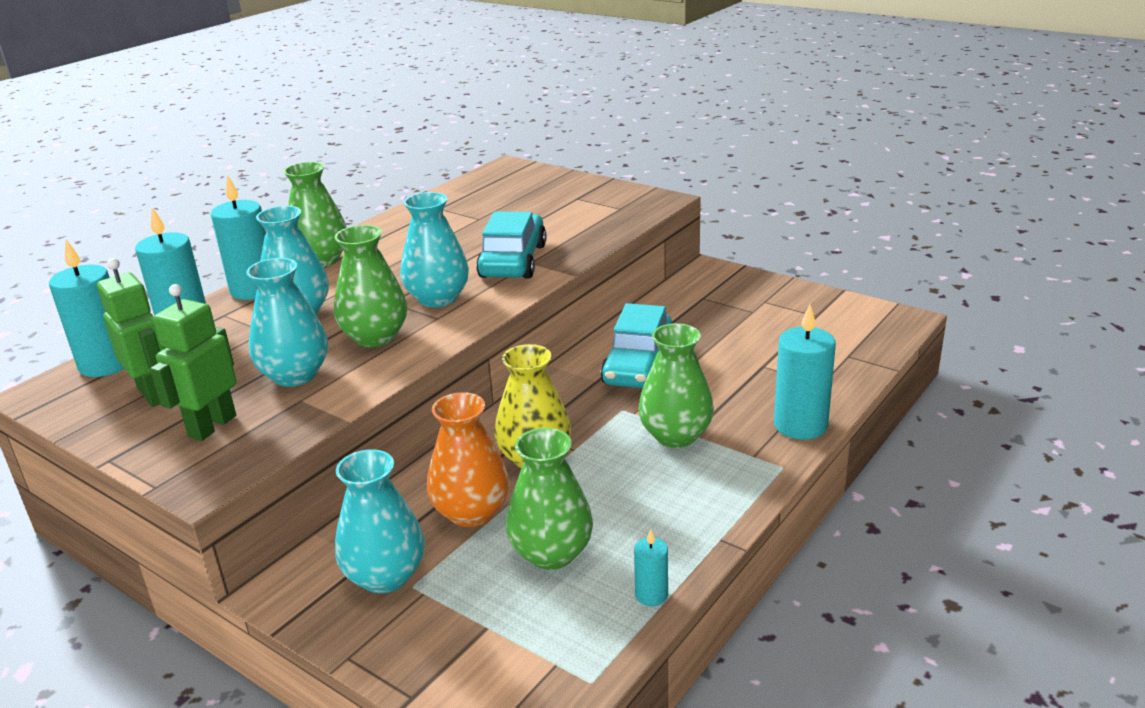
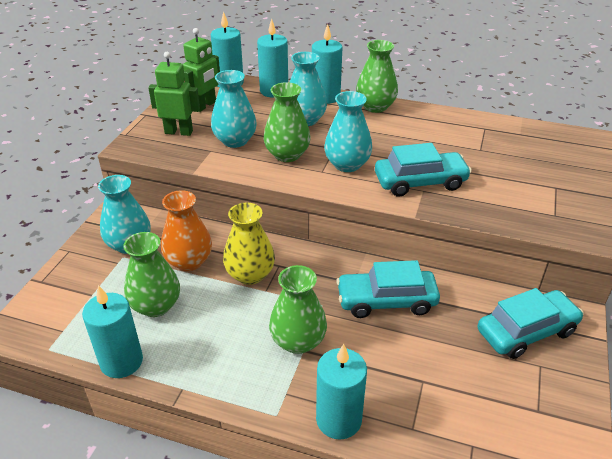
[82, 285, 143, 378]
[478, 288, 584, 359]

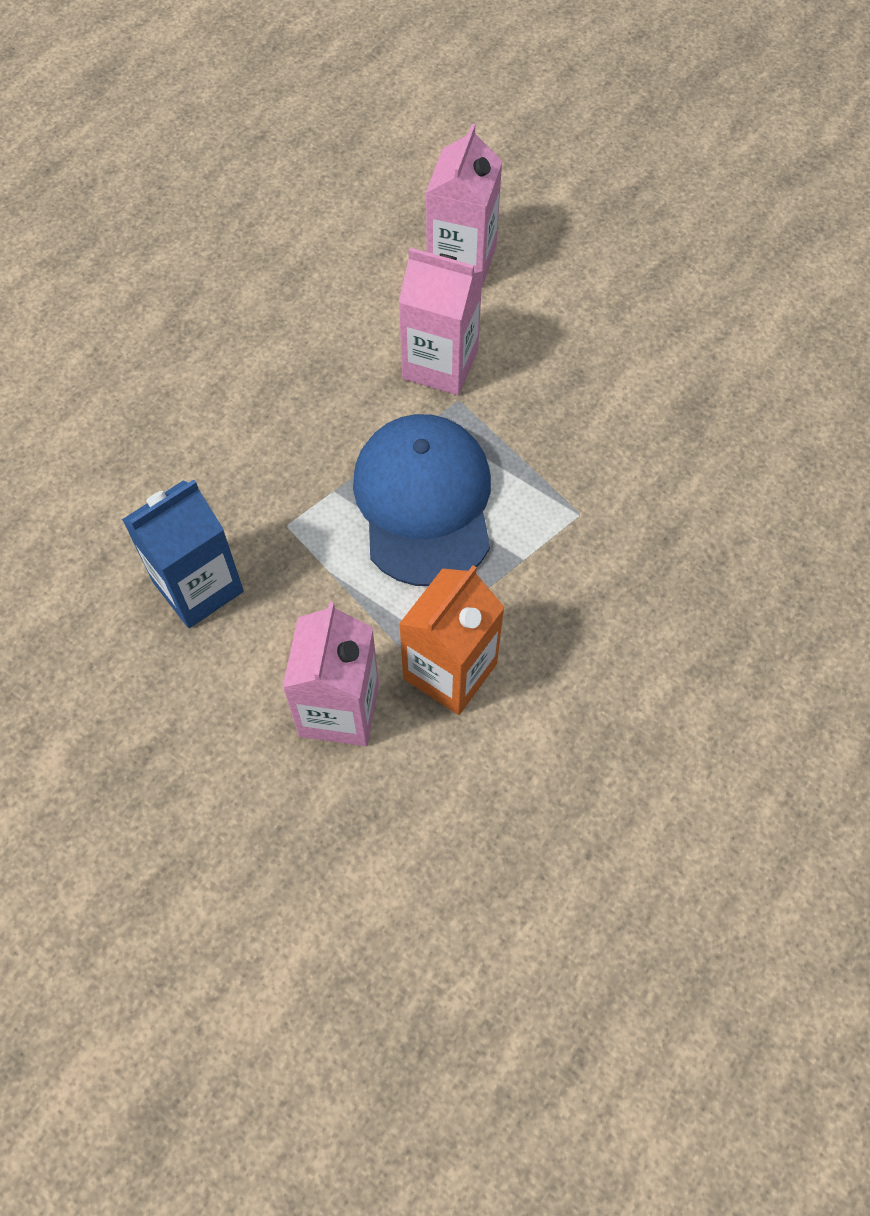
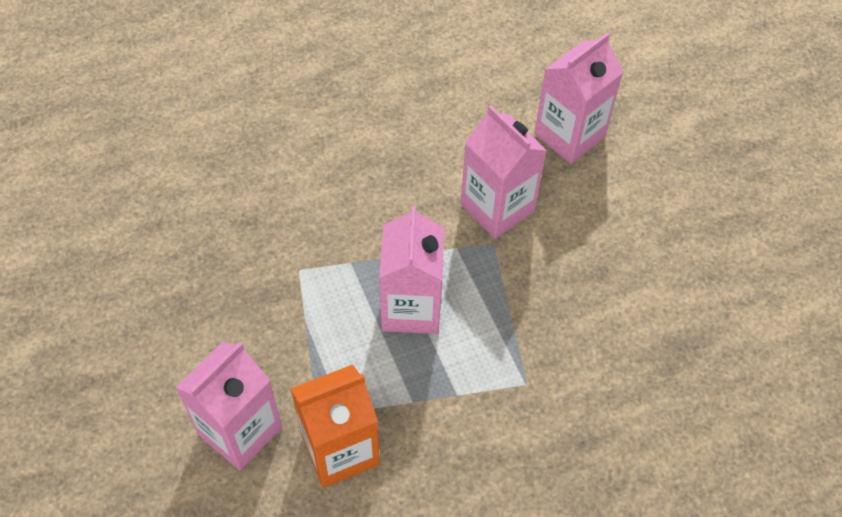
[122, 480, 244, 628] (first image)
[379, 205, 444, 334]

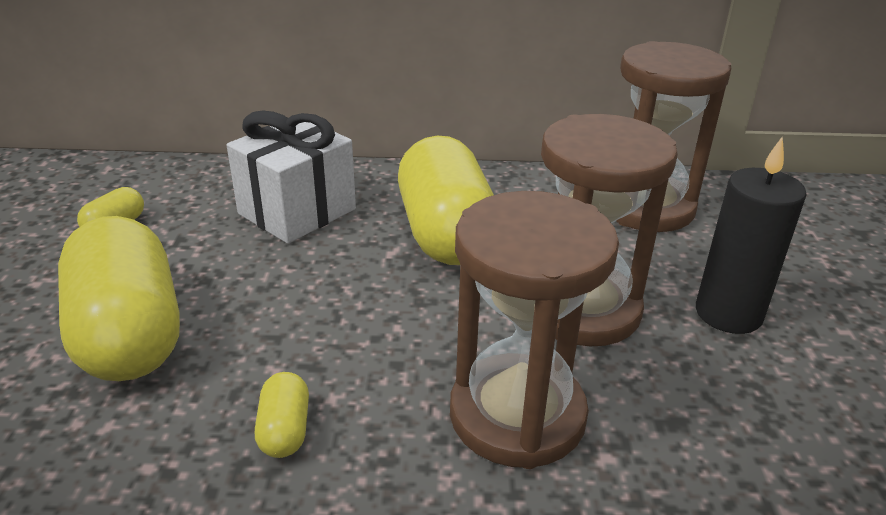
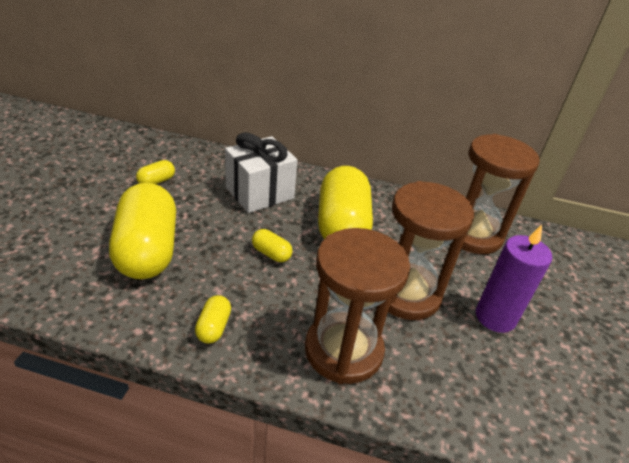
[476, 225, 552, 333]
[252, 229, 293, 262]

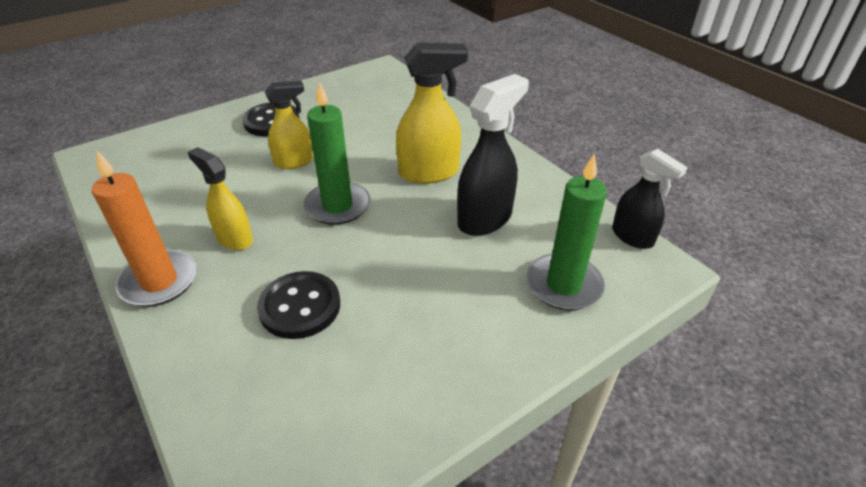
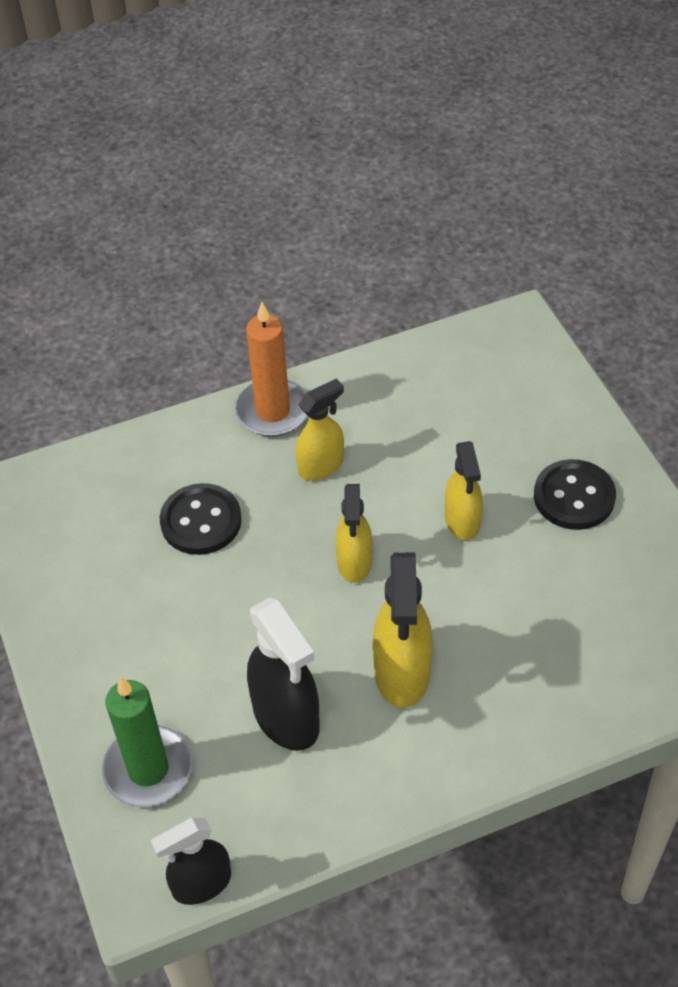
[335, 484, 373, 583]

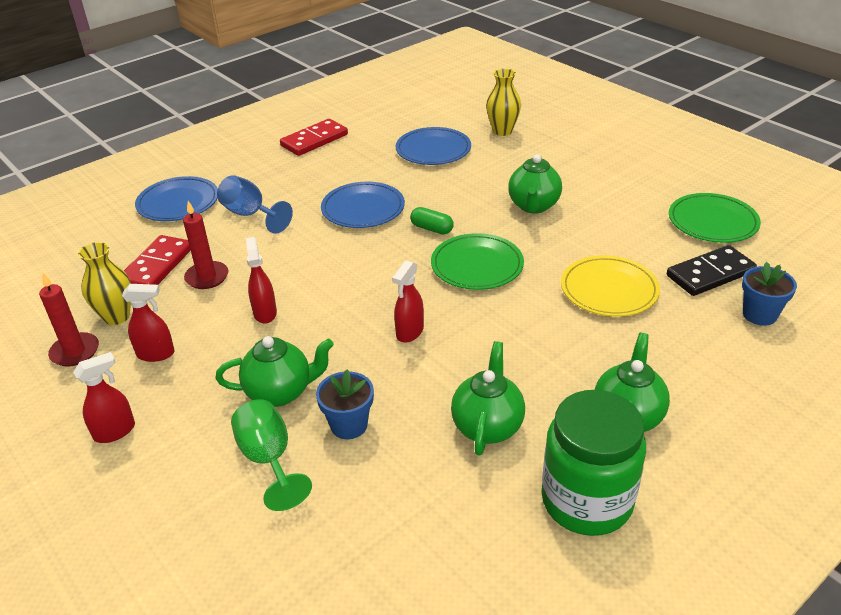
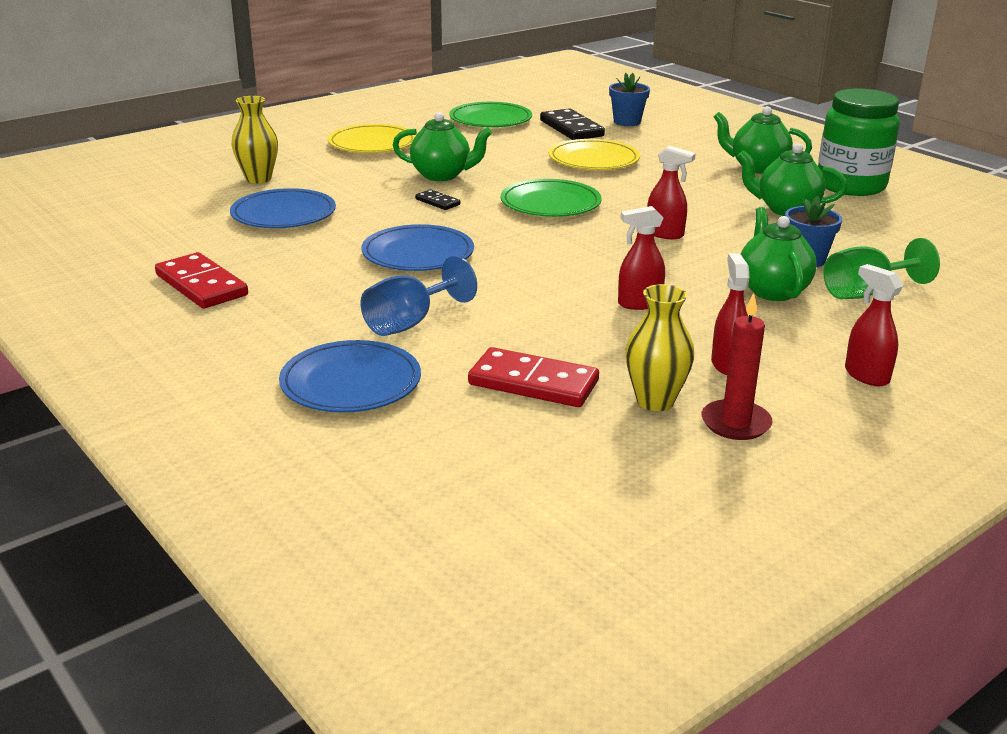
[183, 201, 228, 289] (first image)
[410, 207, 454, 234] (first image)
[328, 124, 416, 153]
[415, 189, 460, 210]

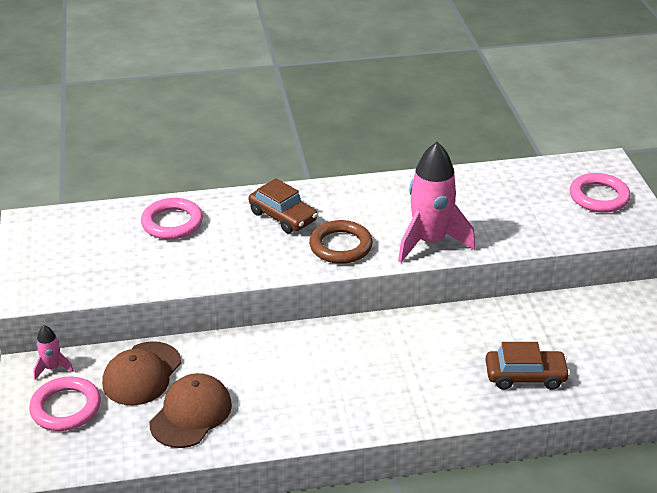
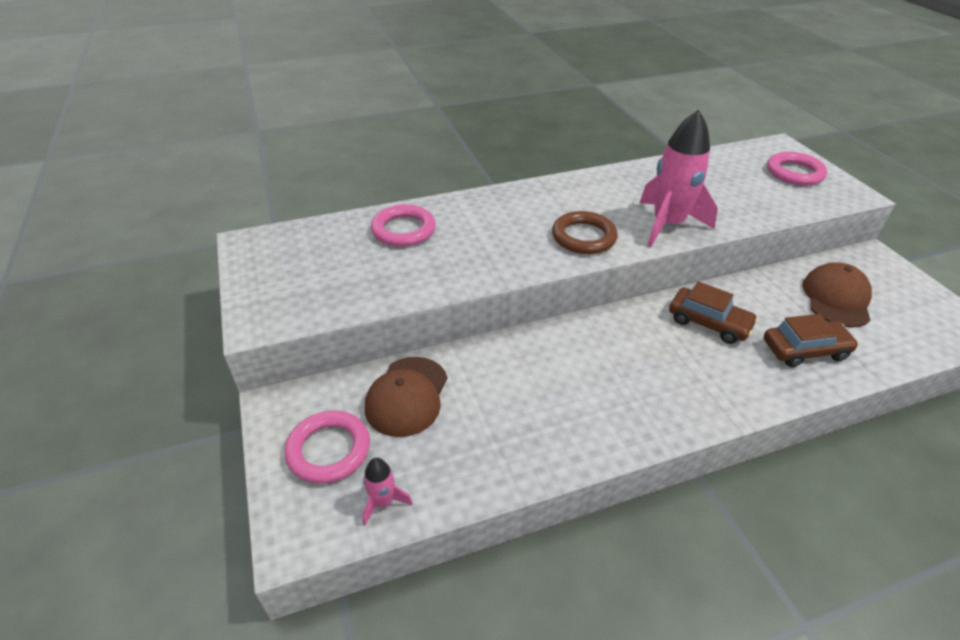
[363, 458, 413, 526]
[802, 262, 872, 328]
[669, 282, 758, 344]

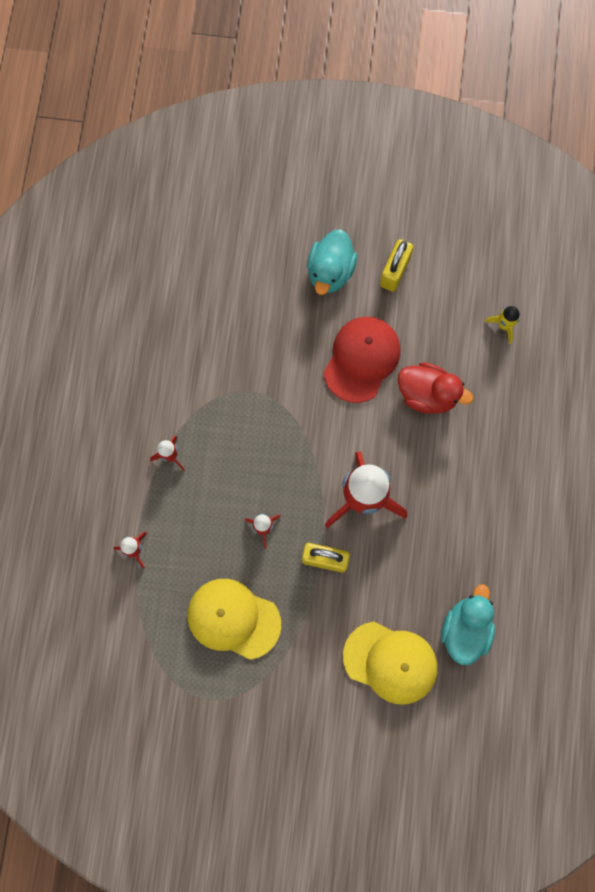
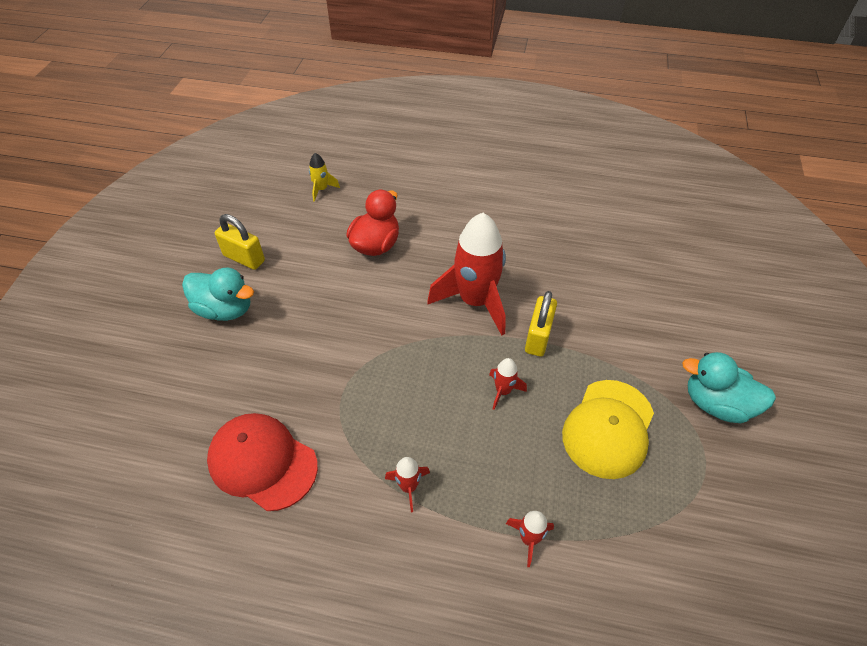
[207, 413, 318, 511]
[343, 622, 438, 705] (first image)
[682, 352, 776, 423]

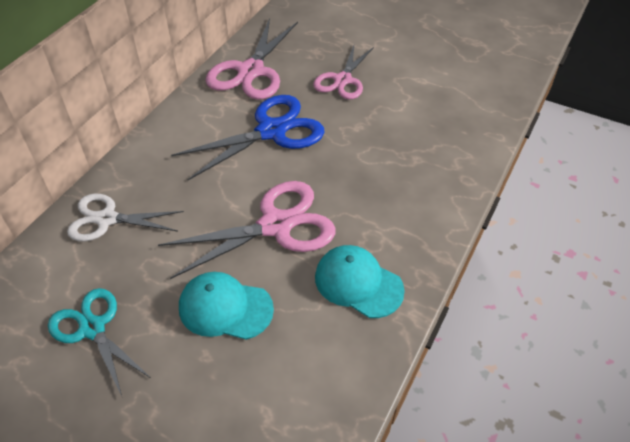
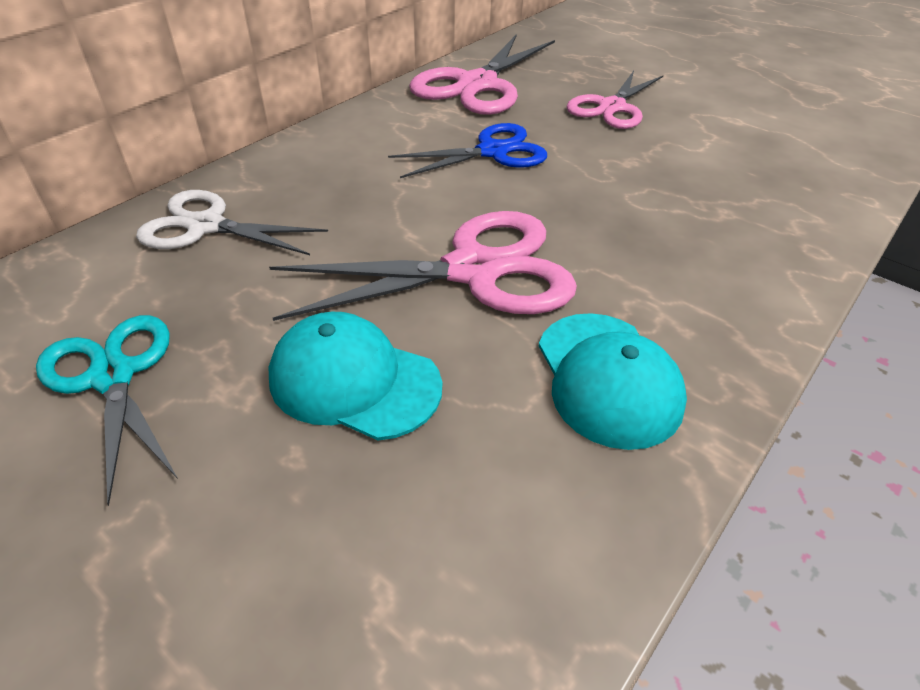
[388, 123, 547, 178]
[539, 313, 687, 450]

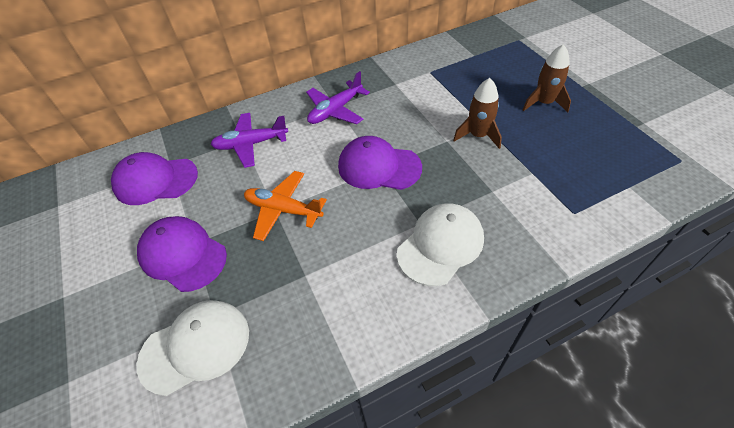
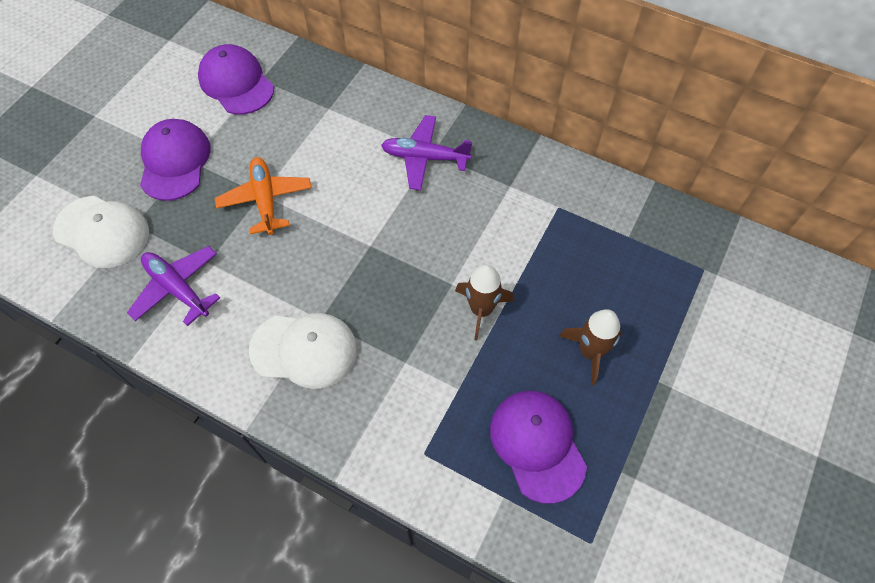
[127, 246, 220, 326]
[490, 391, 587, 504]

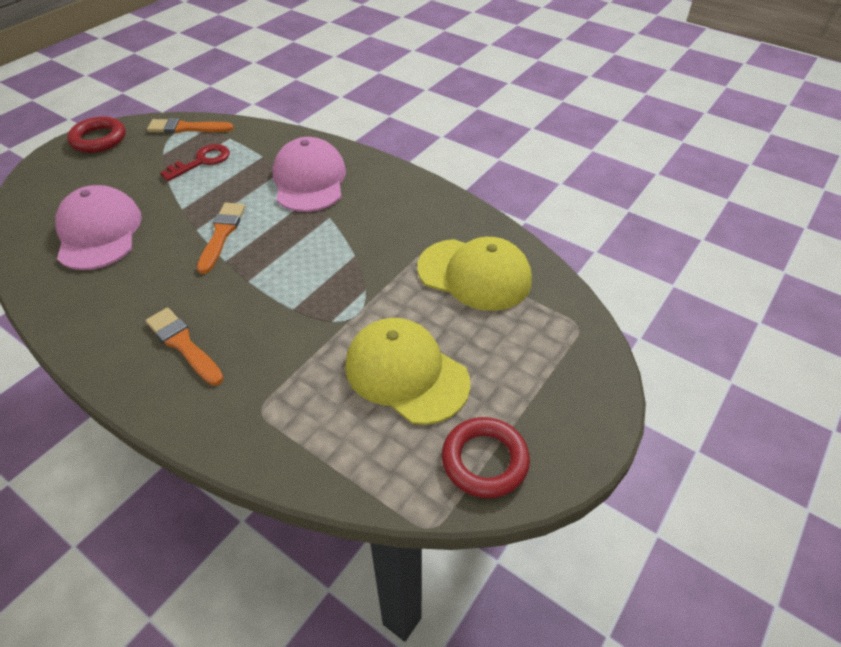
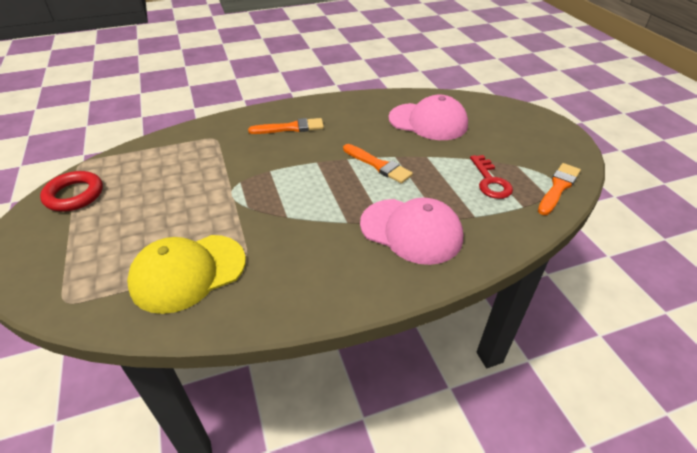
[67, 117, 126, 153] (first image)
[345, 318, 470, 425] (first image)

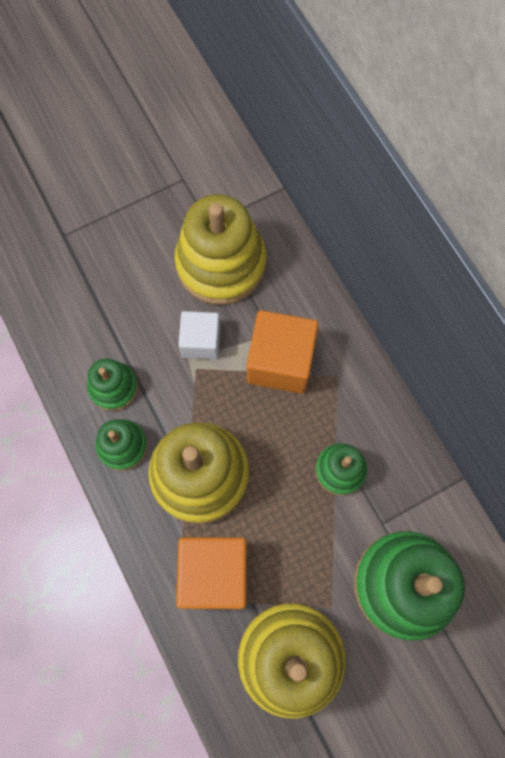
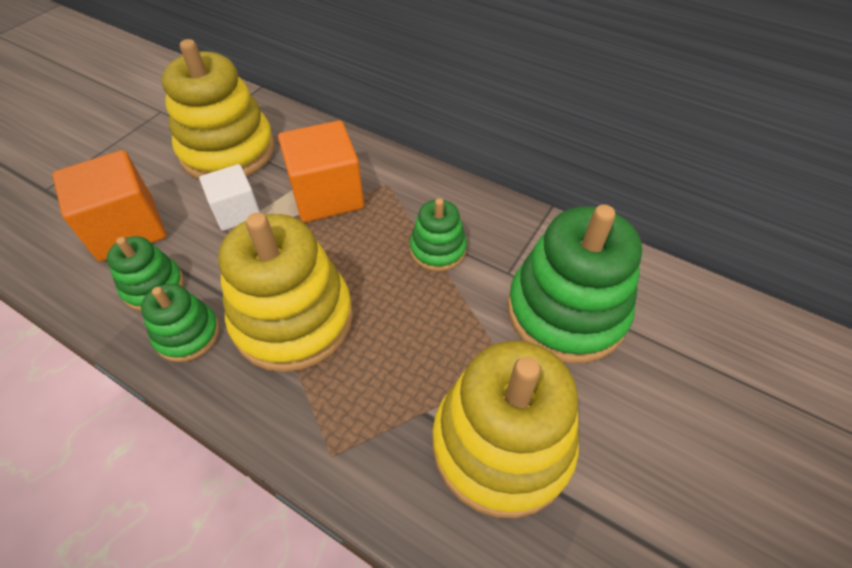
[52, 150, 166, 262]

